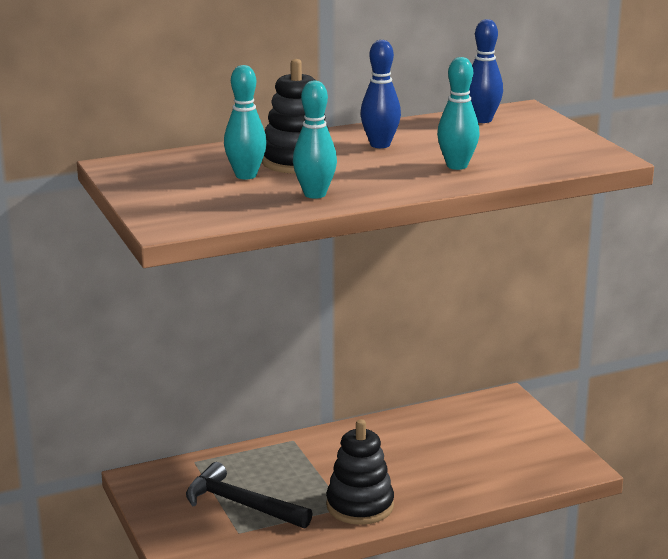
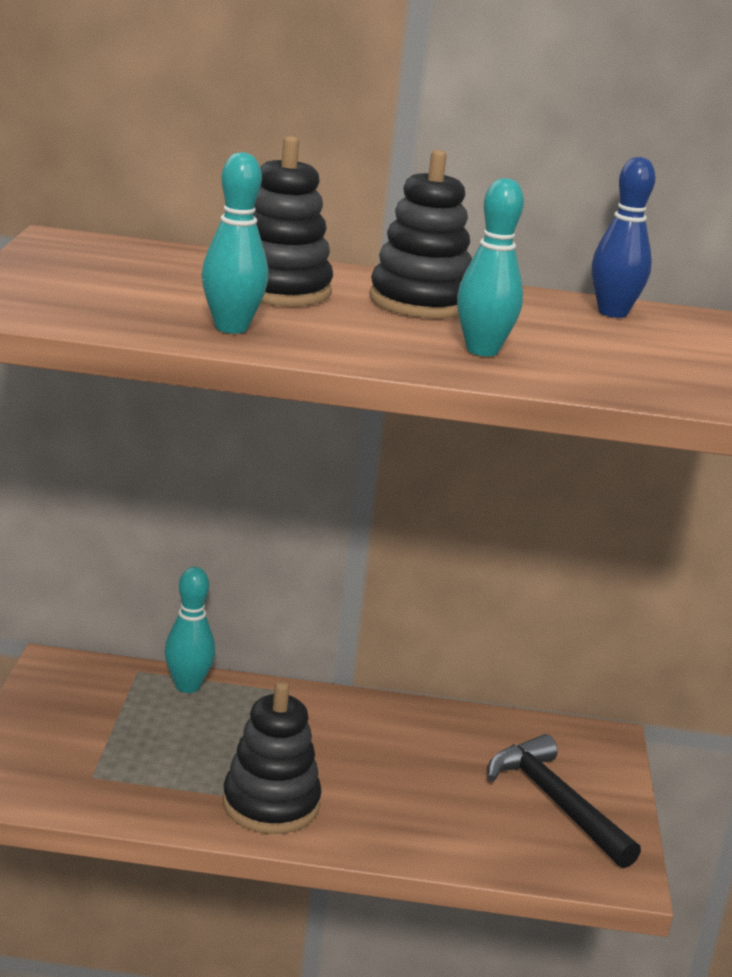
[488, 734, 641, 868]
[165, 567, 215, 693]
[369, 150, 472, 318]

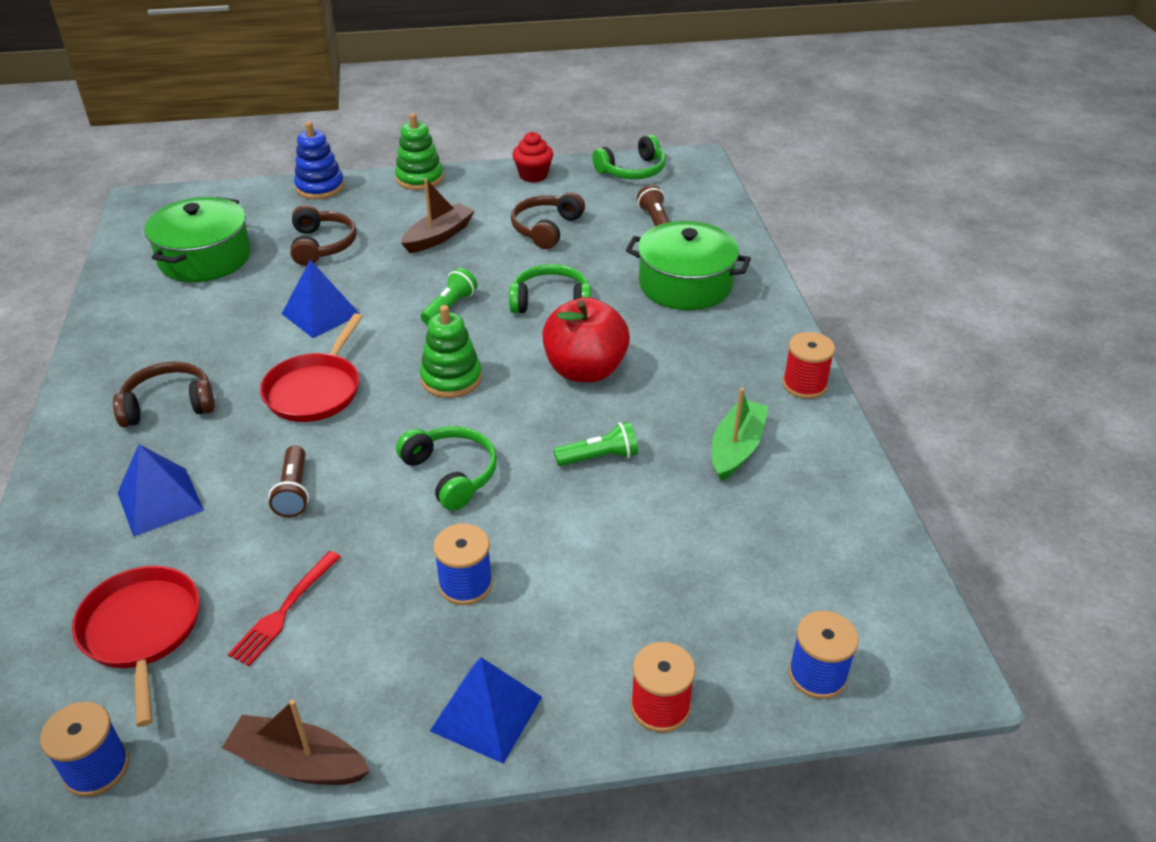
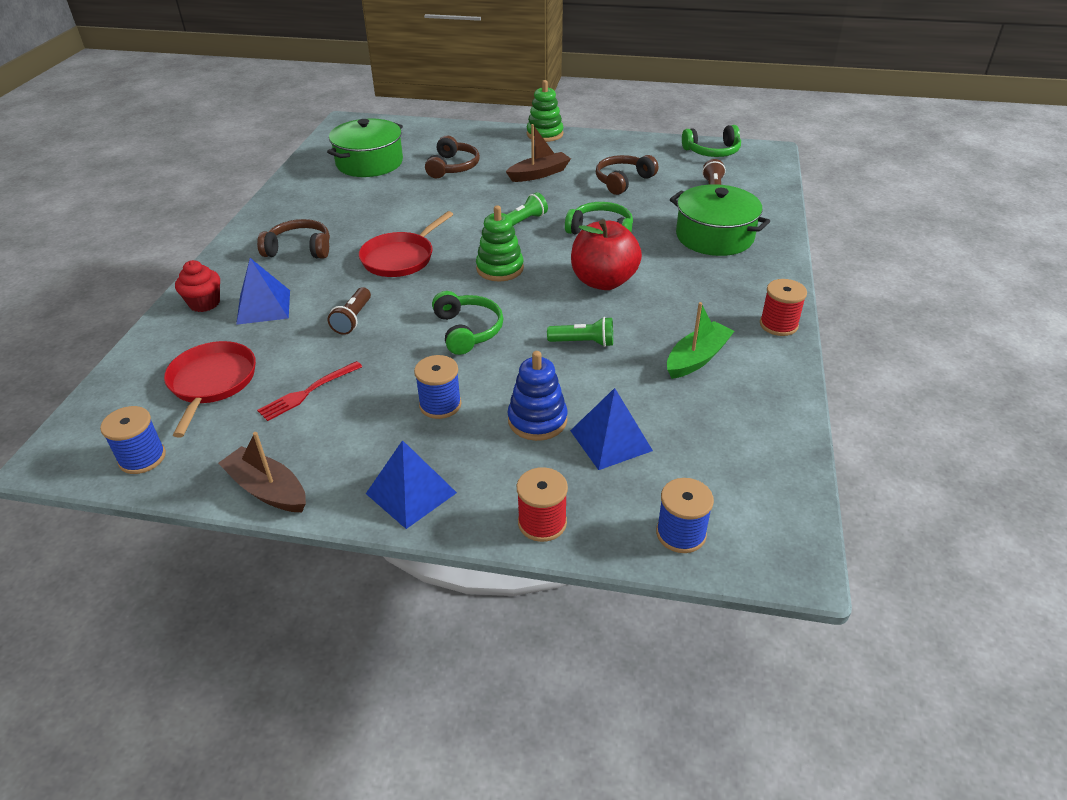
[570, 388, 653, 470]
[507, 351, 568, 441]
[175, 260, 220, 312]

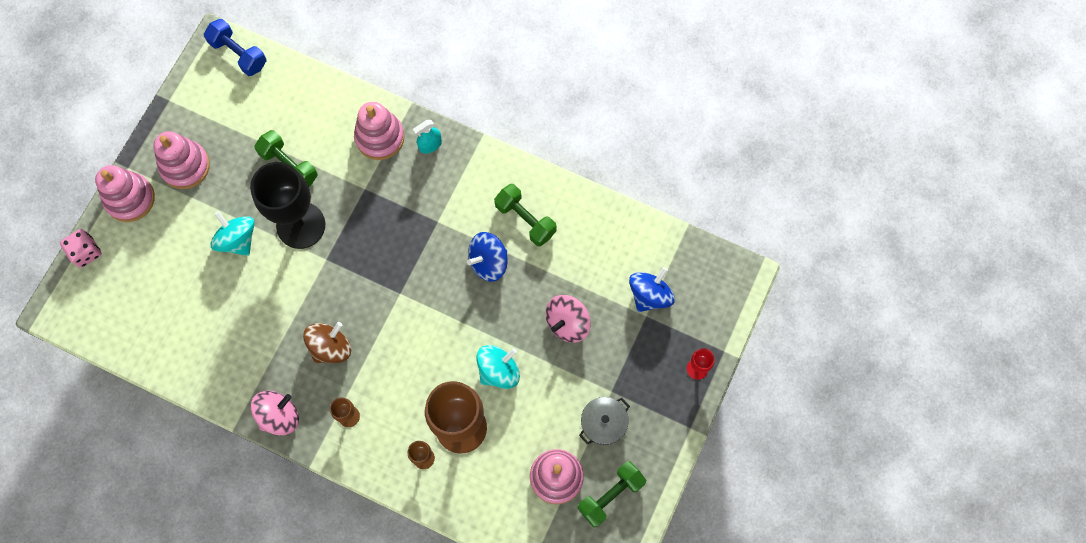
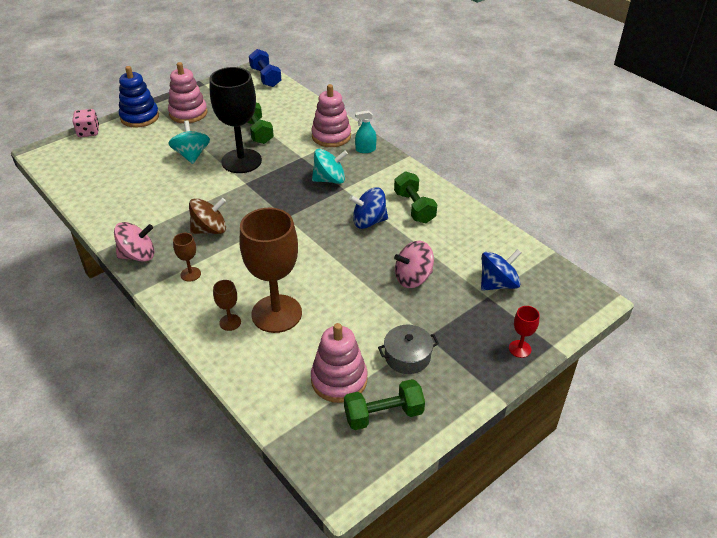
[119, 66, 159, 128]
[312, 149, 348, 184]

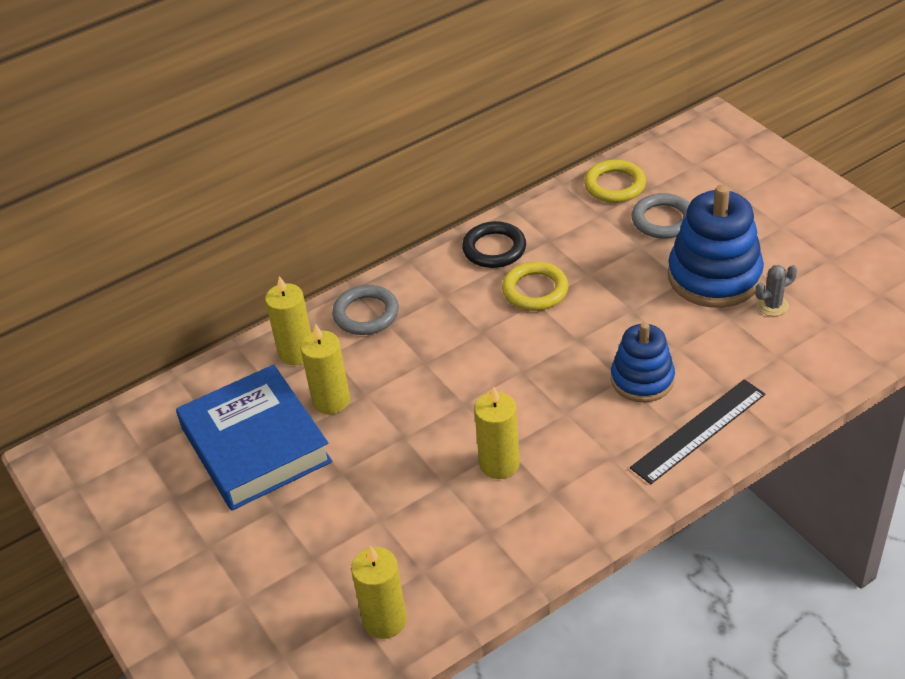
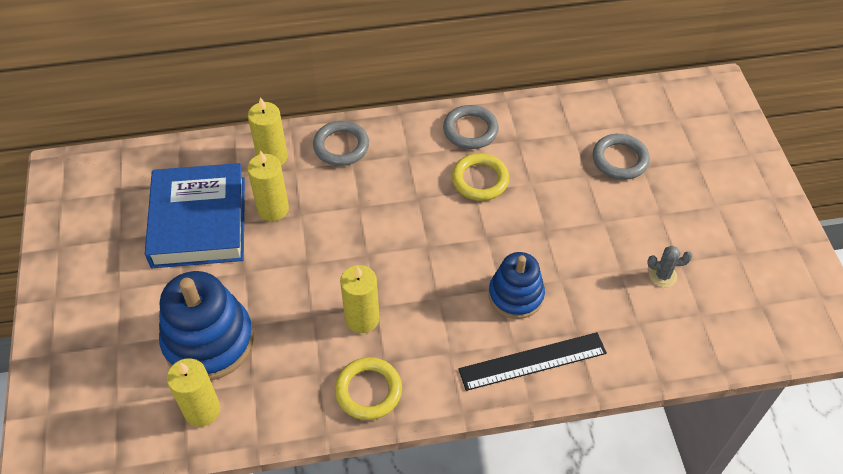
[443, 105, 499, 149]
[335, 357, 402, 420]
[159, 271, 254, 381]

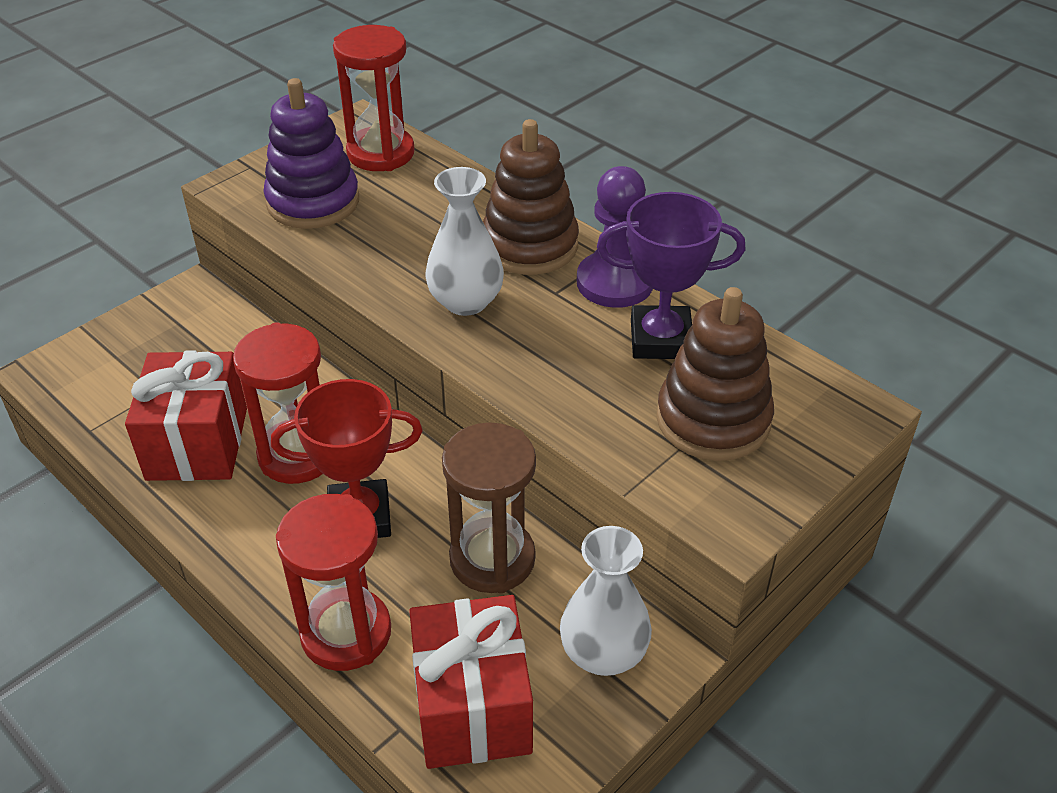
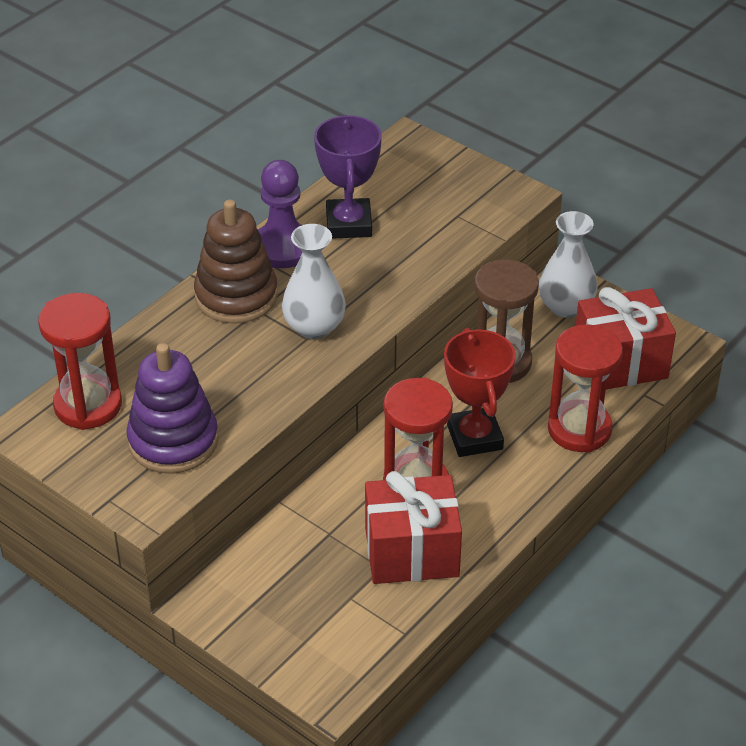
[656, 287, 774, 461] (first image)

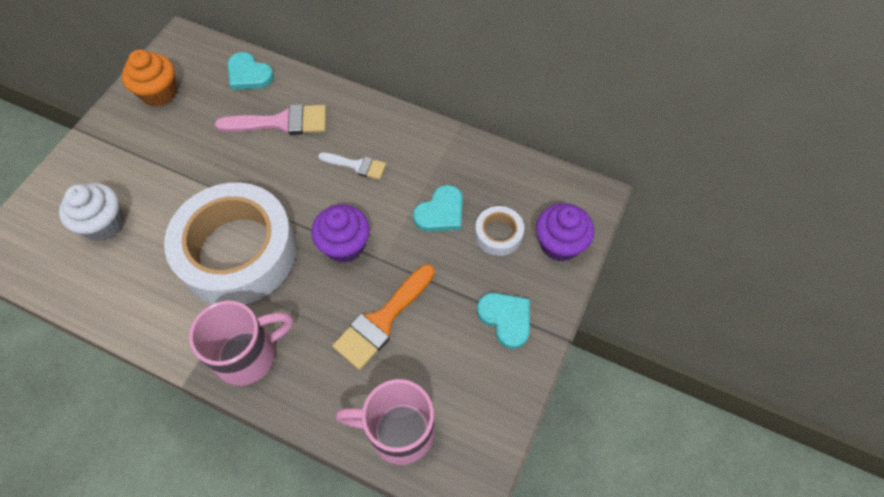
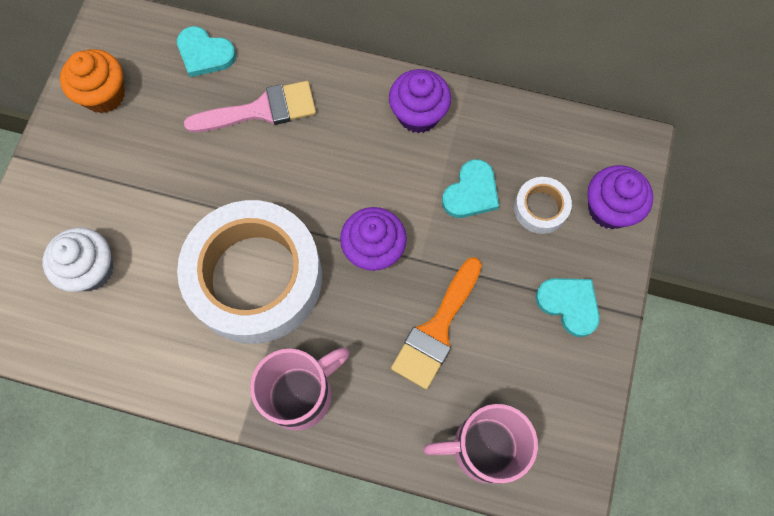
[318, 152, 386, 180] (first image)
[389, 69, 451, 133]

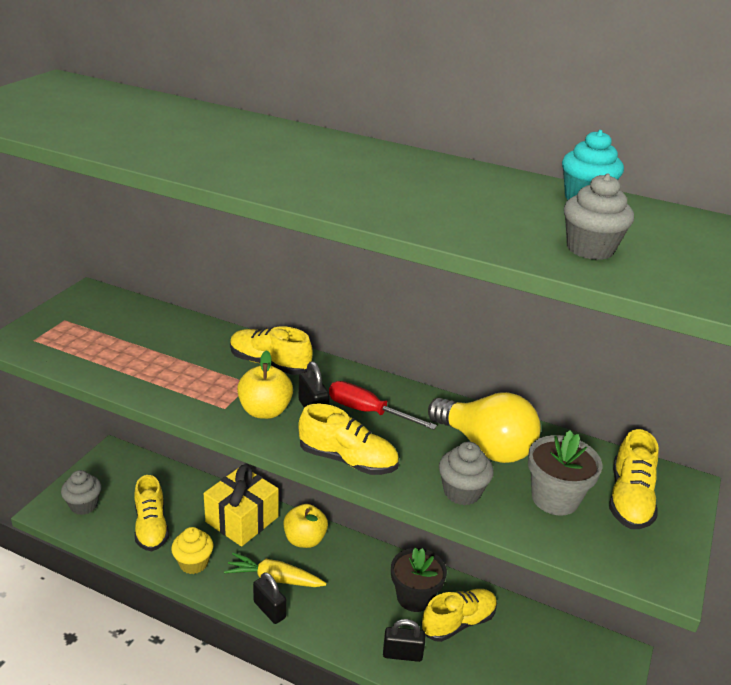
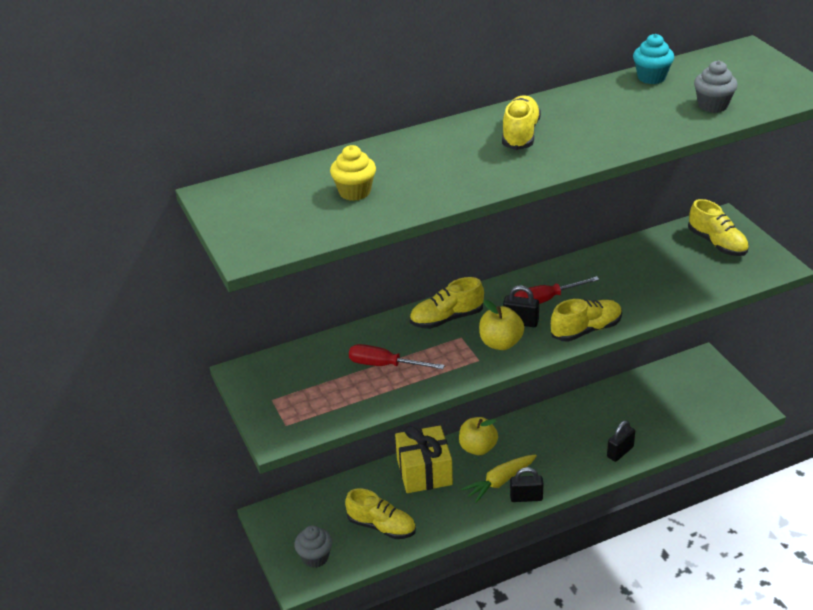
[330, 145, 376, 201]
[391, 548, 447, 612] (first image)
[502, 95, 541, 150]
[428, 392, 541, 463] (first image)
[439, 442, 494, 505] (first image)
[528, 430, 602, 516] (first image)
[349, 344, 445, 369]

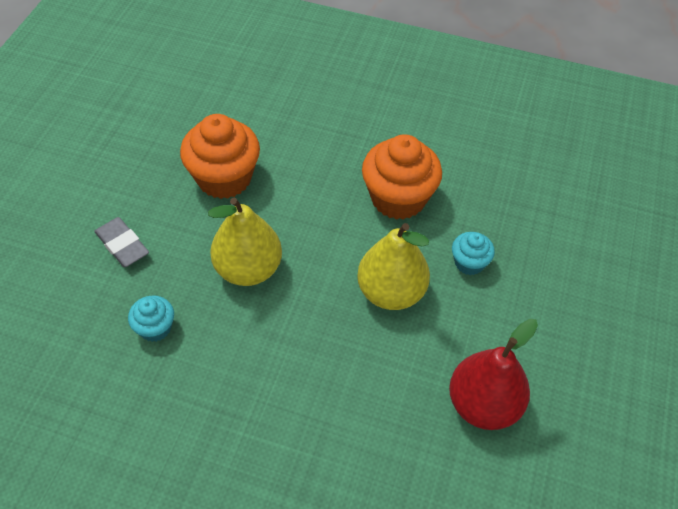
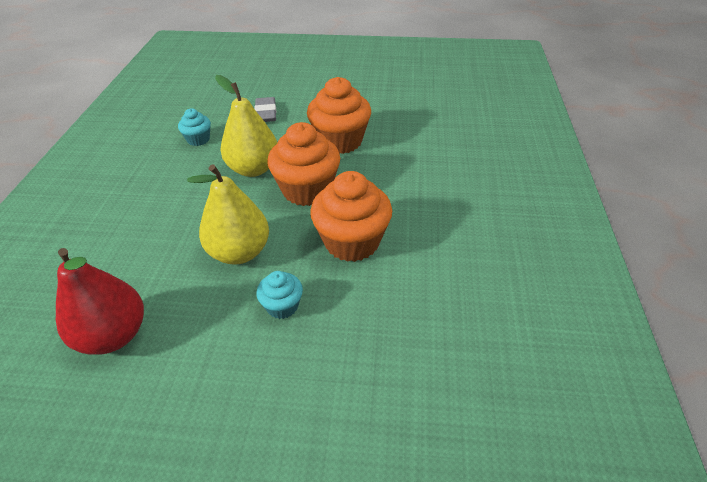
[255, 97, 276, 122]
[267, 122, 340, 206]

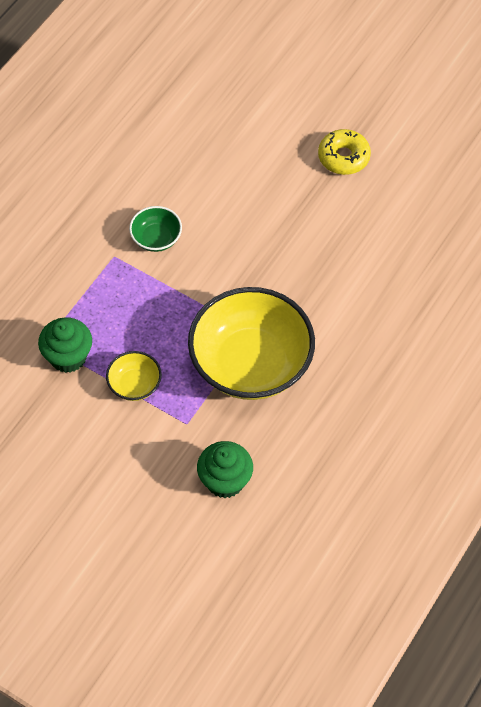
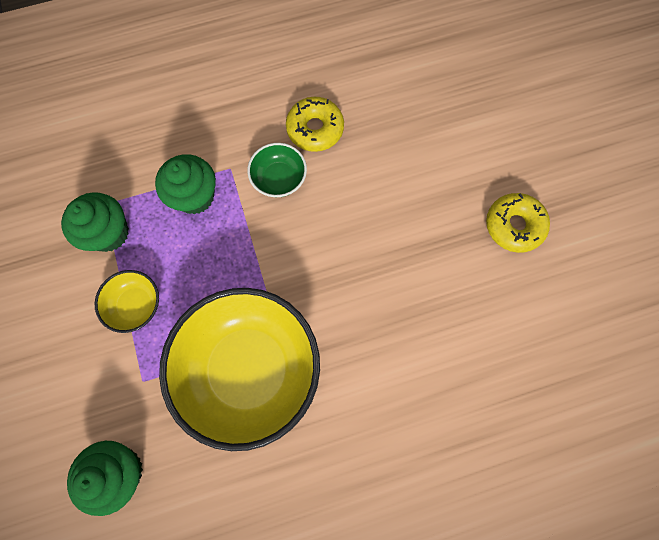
[155, 154, 216, 214]
[286, 97, 344, 152]

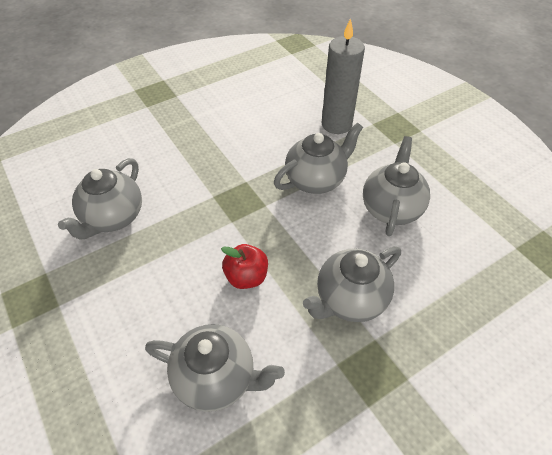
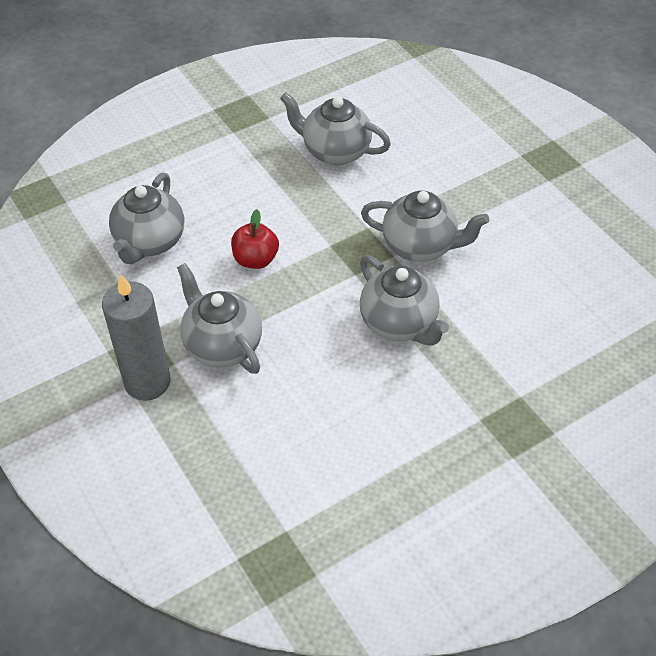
[102, 274, 171, 401]
[361, 191, 489, 262]

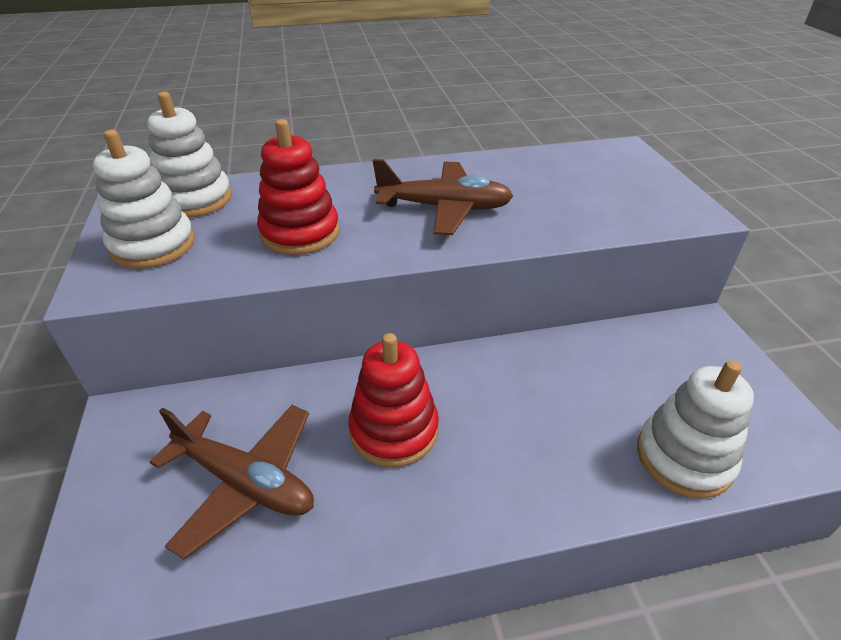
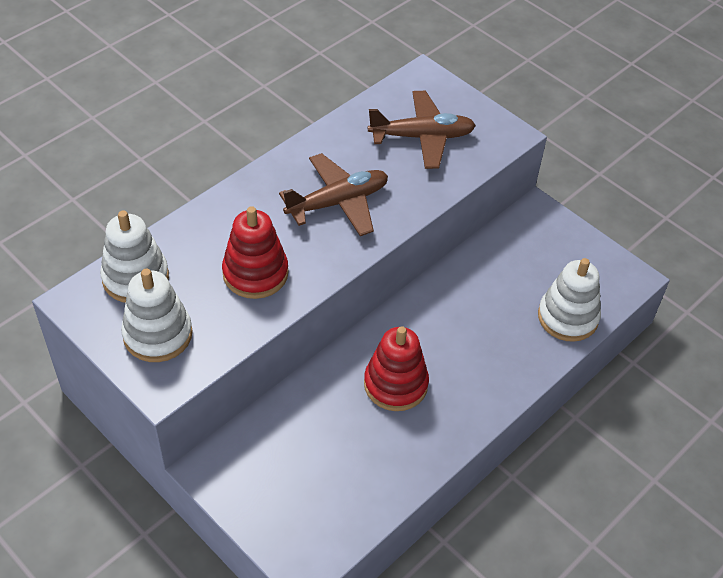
[368, 91, 476, 169]

